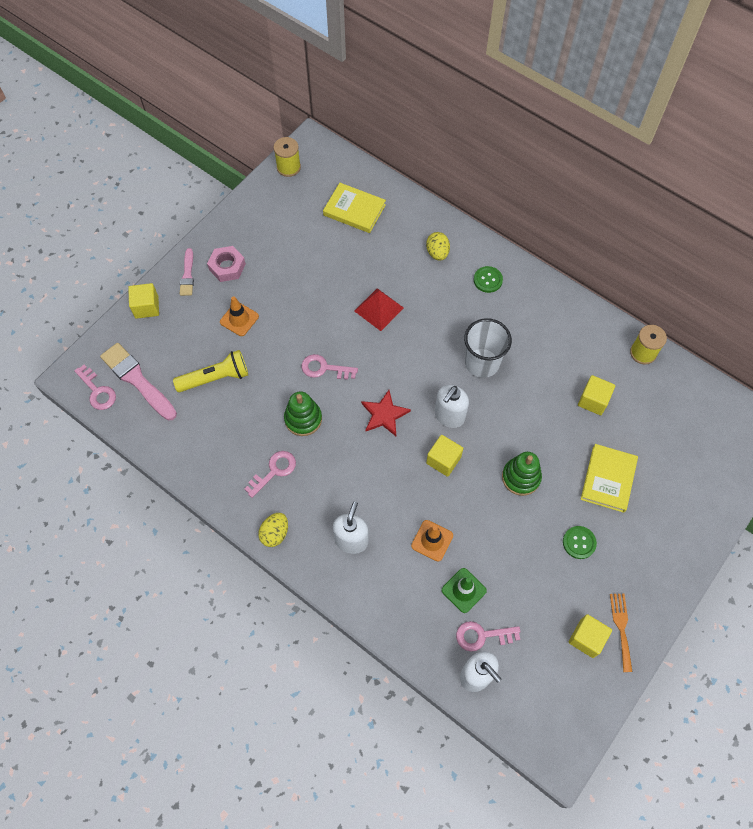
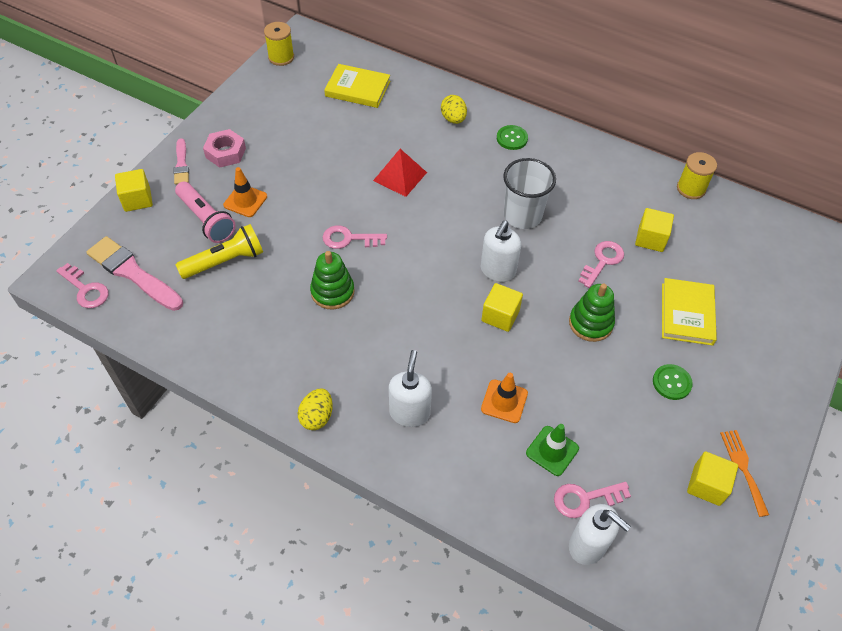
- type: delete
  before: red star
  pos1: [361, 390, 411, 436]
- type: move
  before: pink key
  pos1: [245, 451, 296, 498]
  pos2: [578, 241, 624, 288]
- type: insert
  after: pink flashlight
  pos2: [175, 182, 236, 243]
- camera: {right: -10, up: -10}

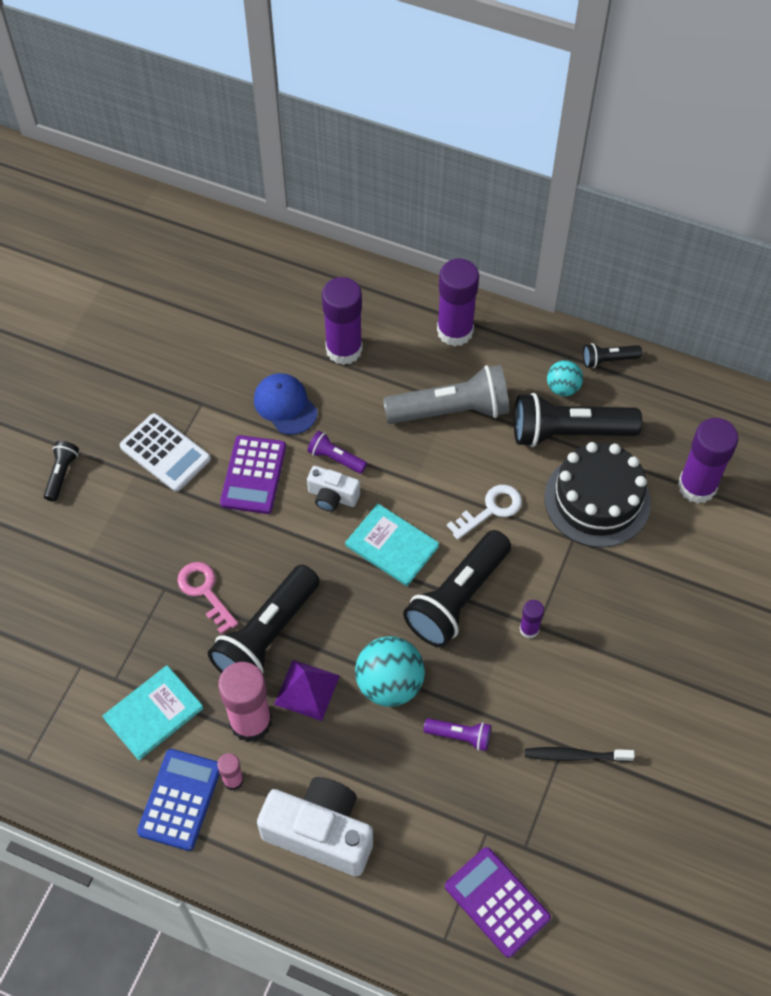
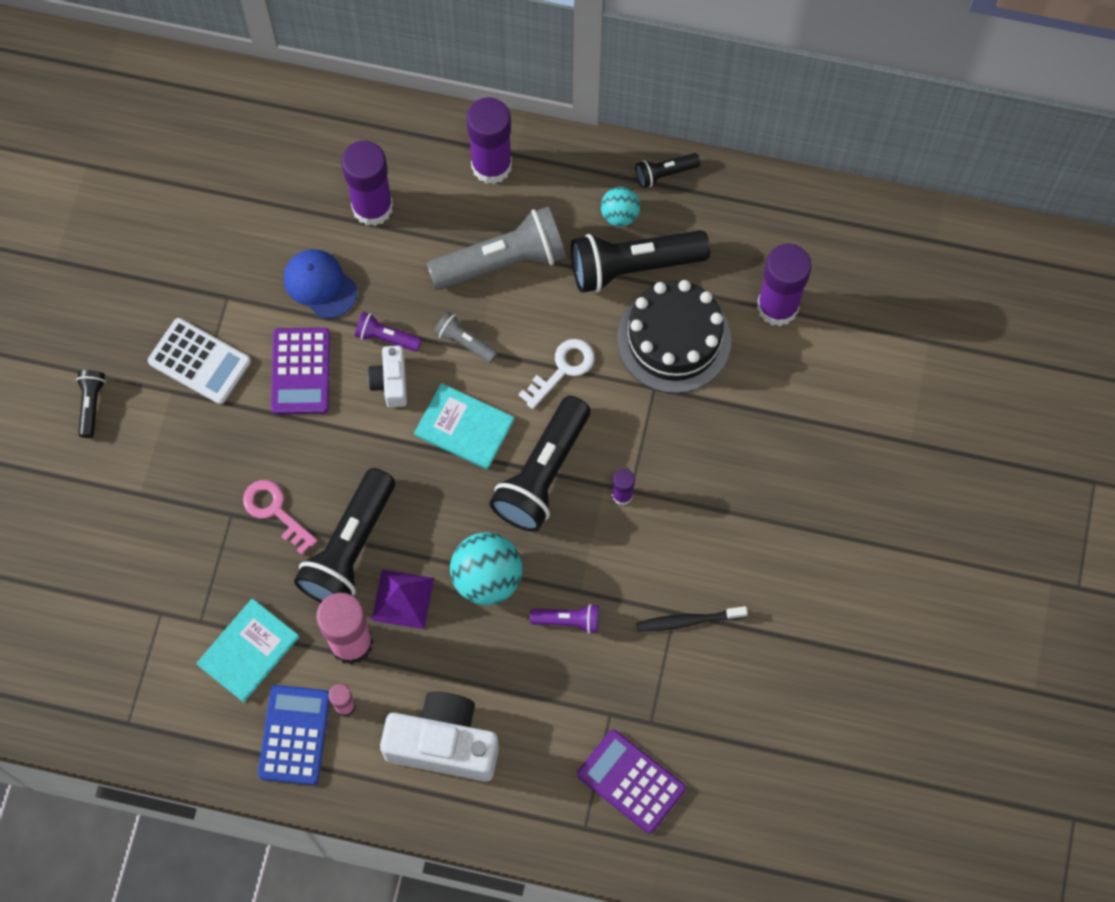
- type: rotate
  before: white camera
  pos1: [307, 466, 360, 512]
  pos2: [368, 346, 407, 407]
  turn: 75
- type: insert
  after: grey flashlight
  pos2: [434, 311, 498, 363]
- camera: {right: -10, up: 10}

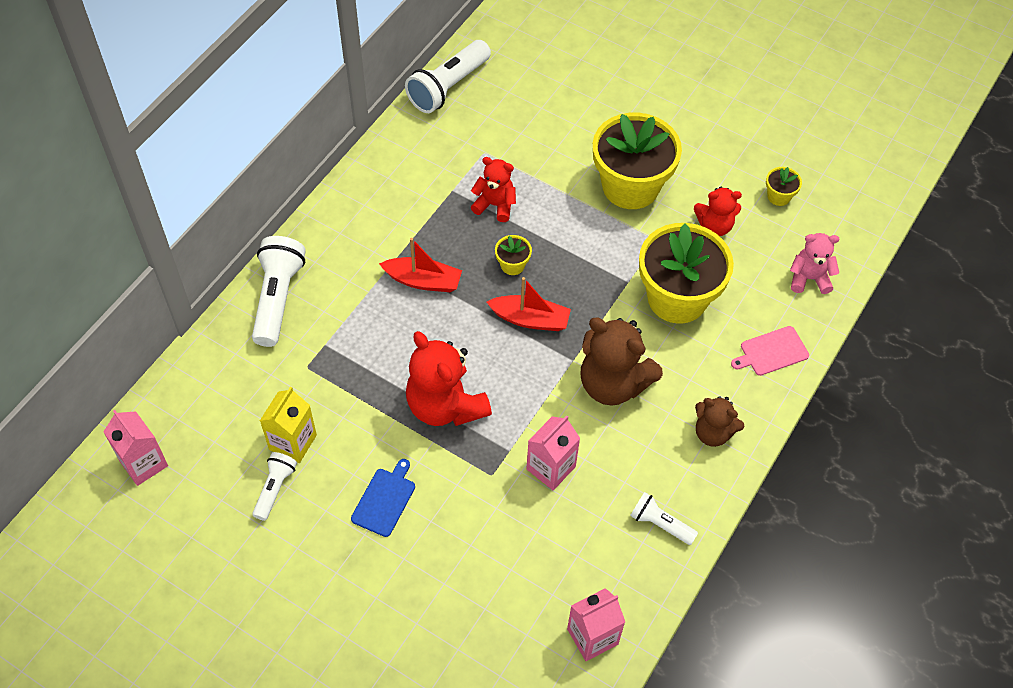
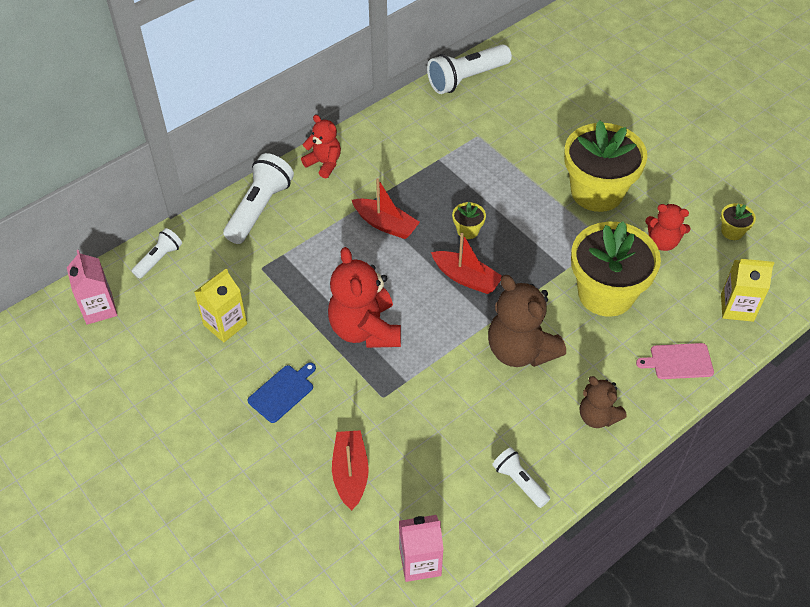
- type: move
  before: red teddy bear
  pos1: [471, 157, 516, 222]
  pos2: [301, 115, 341, 179]
- type: replace
  before: pink teddy bear
  after: yellow carton
  pos1: [790, 233, 839, 294]
  pos2: [721, 259, 774, 322]
- type: delete
  before: pink carton
  pos1: [526, 416, 580, 490]
- type: move
  before: white flashlight
  pos1: [252, 452, 297, 521]
  pos2: [132, 228, 182, 278]
- type: insert
  after: red boat
  pos2: [332, 430, 369, 510]
- camera: {right: 20, up: -5}

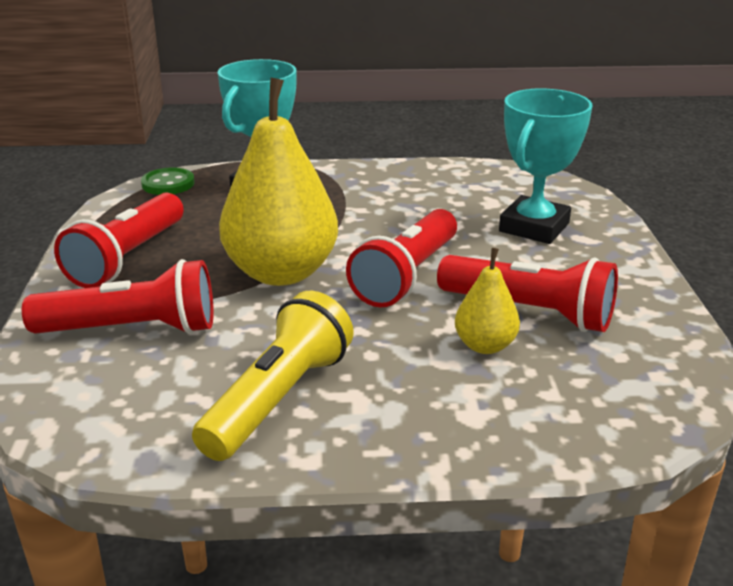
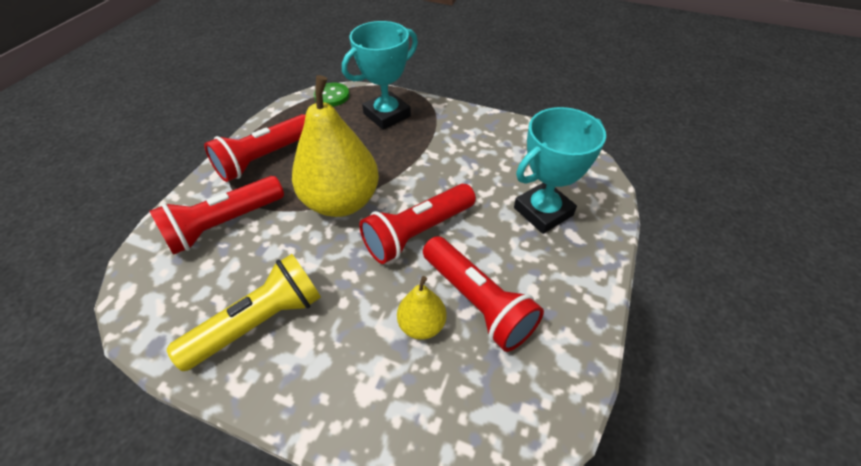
- type: rotate
  before: red flashlight
  pos1: [22, 259, 214, 334]
  pos2: [149, 176, 284, 255]
  turn: 120
- camera: {right: 25, up: 20}

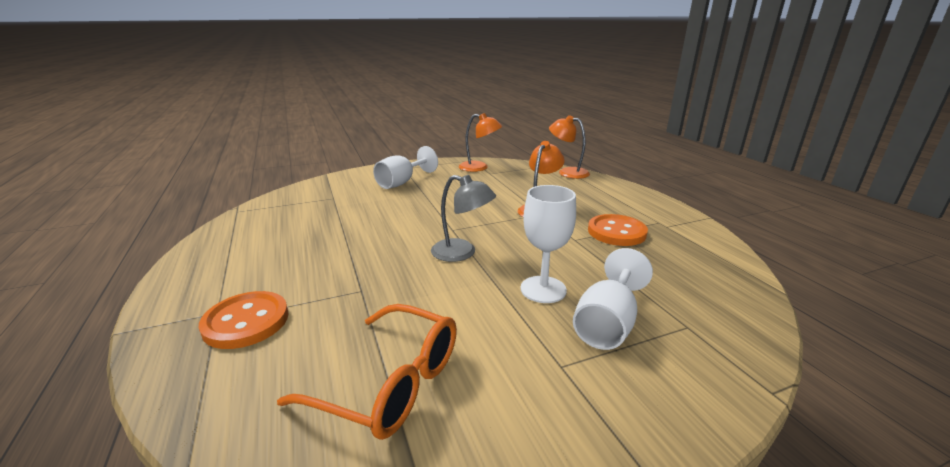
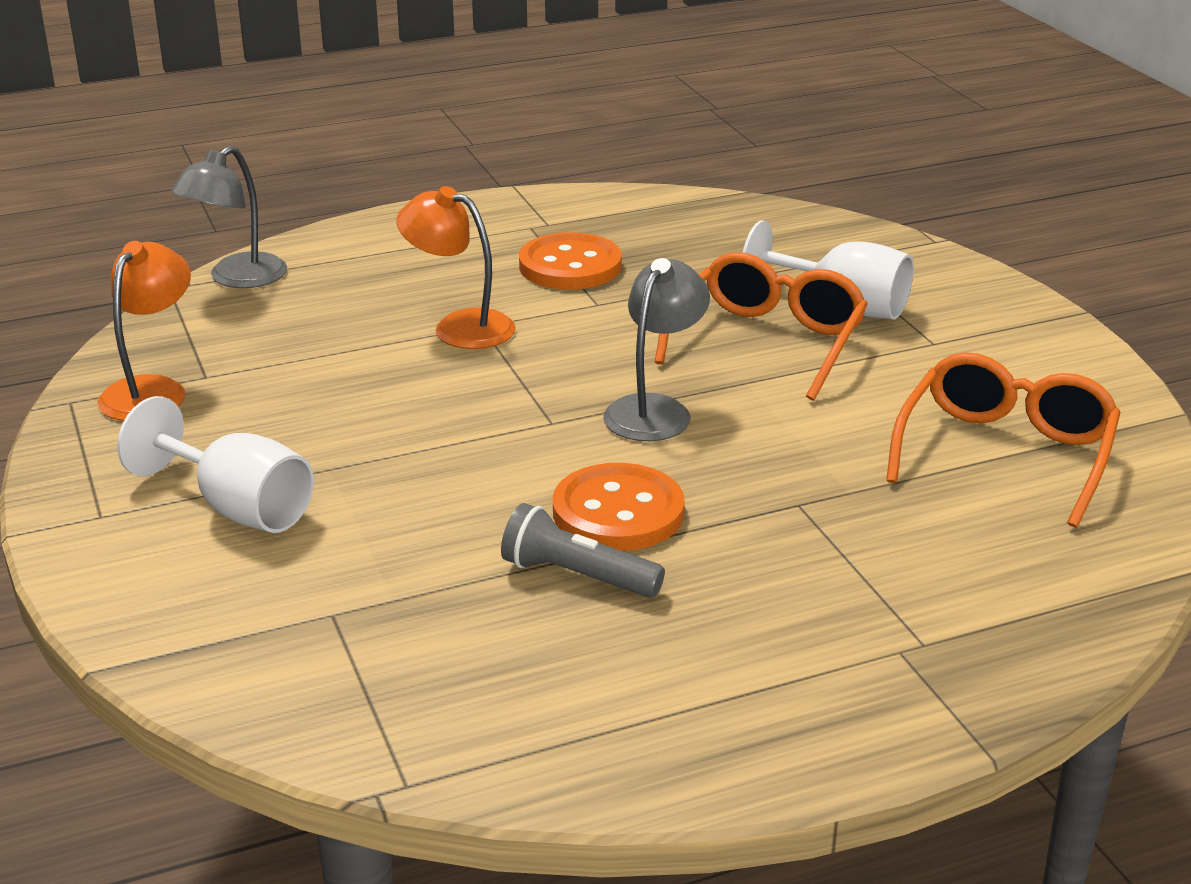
- type: recolor
  before: orange lamp
  after: grey lamp
  pos1: [549, 115, 590, 179]
  pos2: [171, 146, 287, 288]
- type: replace
  before: white goblet
  after: orange glasses
  pos1: [521, 185, 576, 303]
  pos2: [655, 252, 868, 401]
- type: move
  before: orange button
  pos1: [199, 291, 289, 349]
  pos2: [553, 463, 685, 551]
- type: insert
  after: grey flashlight
  pos2: [501, 503, 665, 598]
- camera: {right: -90, up: 5}

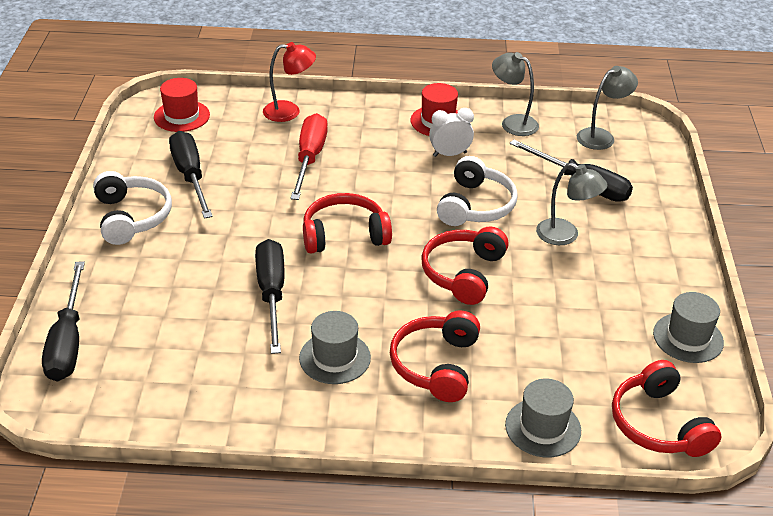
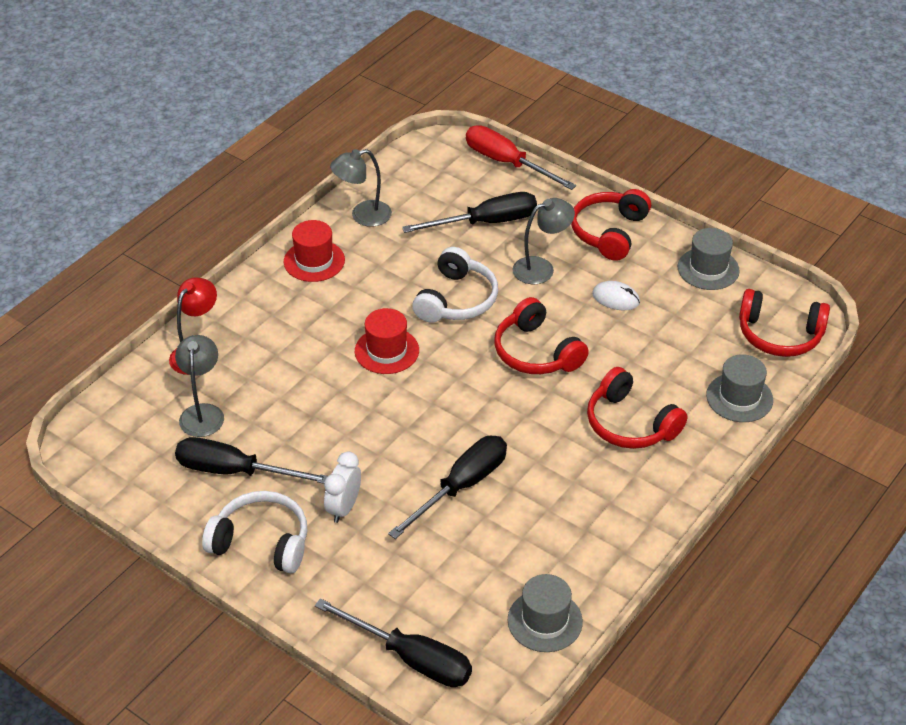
- type: move
  before: grey lamp
  pos1: [577, 66, 638, 150]
  pos2: [175, 335, 224, 437]
- type: move
  before: red hat
  pos1: [154, 78, 210, 132]
  pos2: [355, 308, 419, 374]
- type: move
  before: white clock
  pos1: [429, 108, 474, 157]
  pos2: [324, 451, 361, 523]
- type: move
  before: red screwdriver
  pos1: [290, 113, 328, 200]
  pos2: [466, 125, 576, 190]
- type: rotate
  before: white headphones
  pos1: [437, 156, 518, 226]
  pos2: [412, 247, 498, 323]
  turn: 60
- type: move
  before: red headphones
  pos1: [303, 193, 392, 254]
  pos2: [571, 189, 651, 261]
- type: rotate
  before: black screwdriver
  pos1: [255, 239, 285, 354]
  pos2: [388, 436, 507, 539]
  turn: 105
- type: move
  before: grey hat
  pos1: [299, 311, 371, 384]
  pos2: [508, 574, 583, 652]
- type: insert
  after: white mouse
  pos2: [592, 281, 640, 310]
- camera: {right: -55, up: 5}

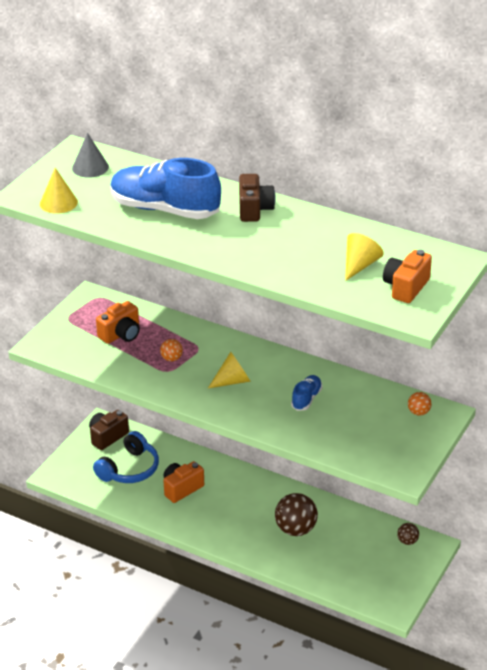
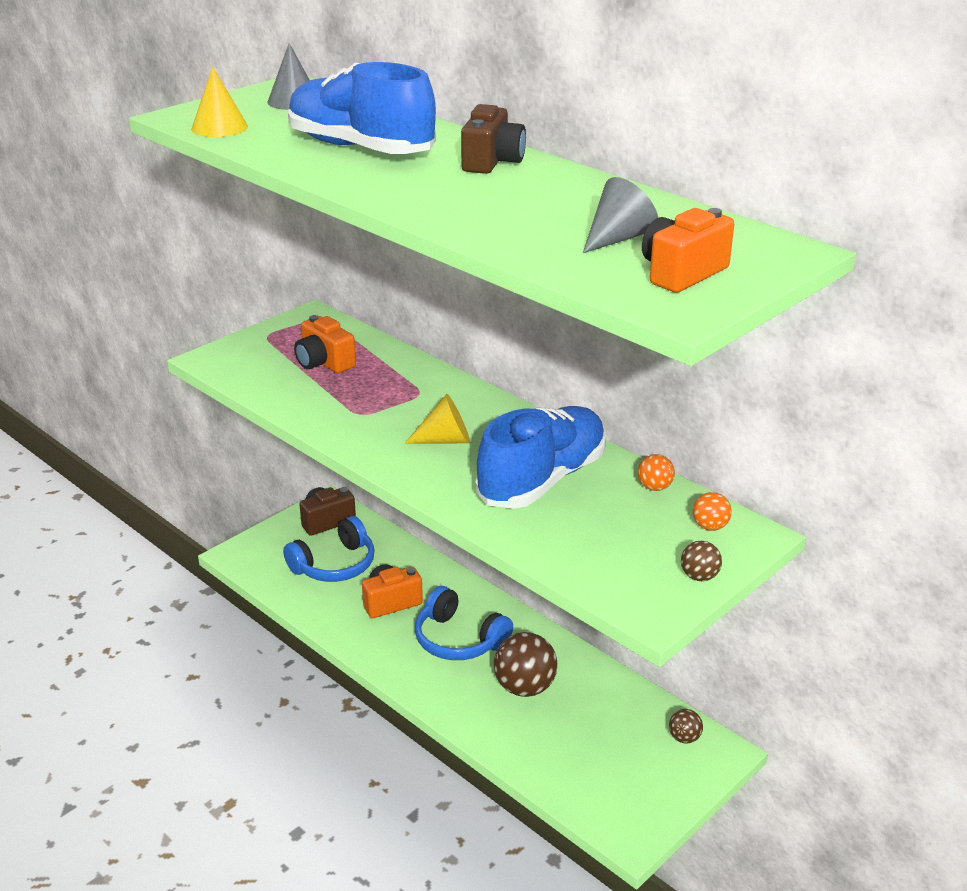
- type: recolor
  before: yellow cone
  after: grey cone
  pos1: [345, 233, 384, 281]
  pos2: [583, 177, 658, 253]
- type: rotate
  before: orange camera
  pos1: [96, 301, 140, 344]
  pos2: [294, 315, 356, 373]
  turn: 75
- type: move
  before: orange ball
  pos1: [160, 339, 183, 361]
  pos2: [638, 454, 675, 491]
- type: resize
  before: blue shoe
  pos1: [291, 375, 322, 411]
  pos2: [475, 406, 606, 509]
  scale: 2.19
- type: insert
  after: brown ball
  pos2: [681, 541, 722, 581]
- type: insert
  after: blue headphones
  pos2: [415, 586, 513, 660]
- camera: {right: 15, up: -5}

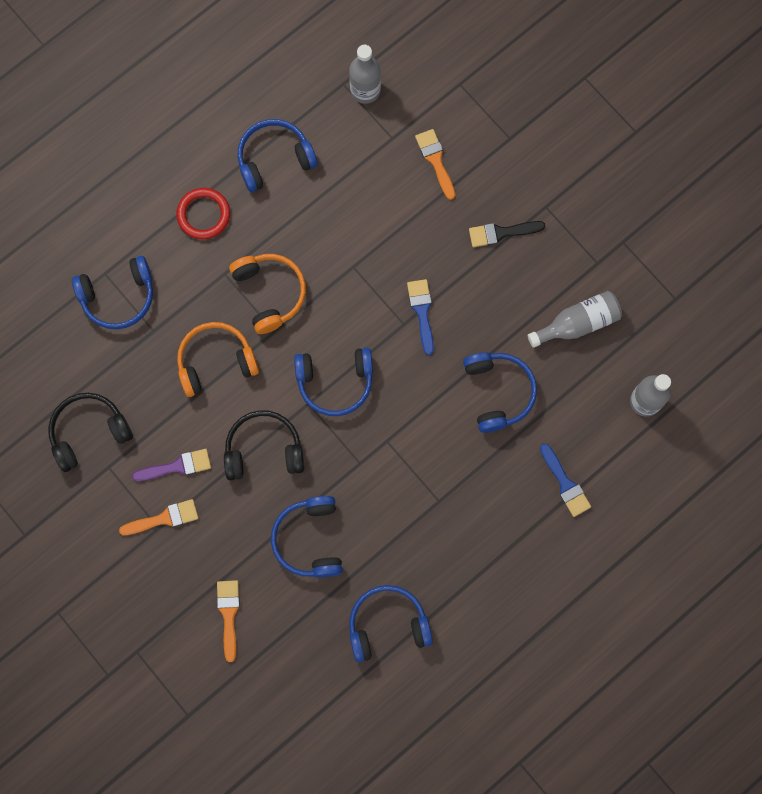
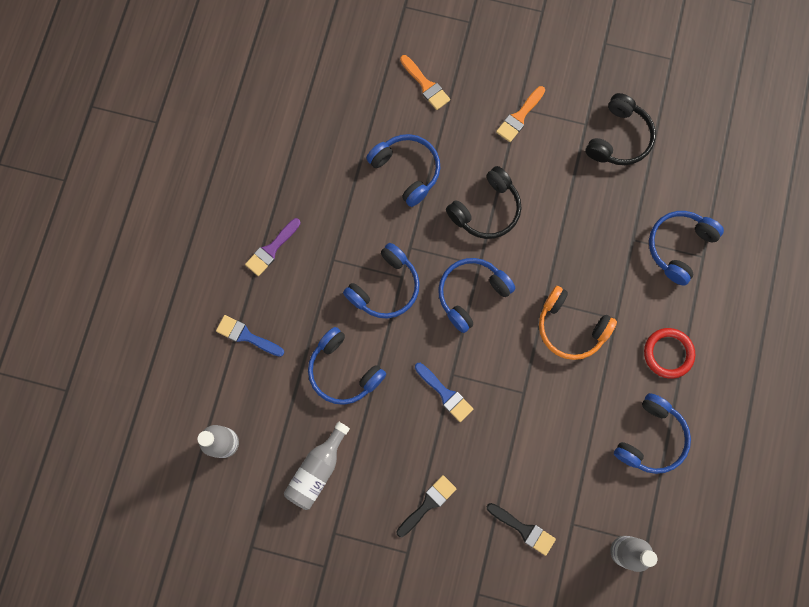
- type: recolor
  before: orange brush
  after: black brush
  pos1: [415, 129, 455, 200]
  pos2: [487, 503, 556, 556]
- type: delete
  before: orange headphones
  pos1: [177, 322, 259, 397]
- type: move
  before: purple brush
  pos1: [132, 449, 211, 481]
  pos2: [245, 218, 301, 276]
- type: move
  before: blue headphones
  pos1: [349, 585, 433, 662]
  pos2: [343, 243, 420, 318]
- camera: {right: 145, up: 0}

